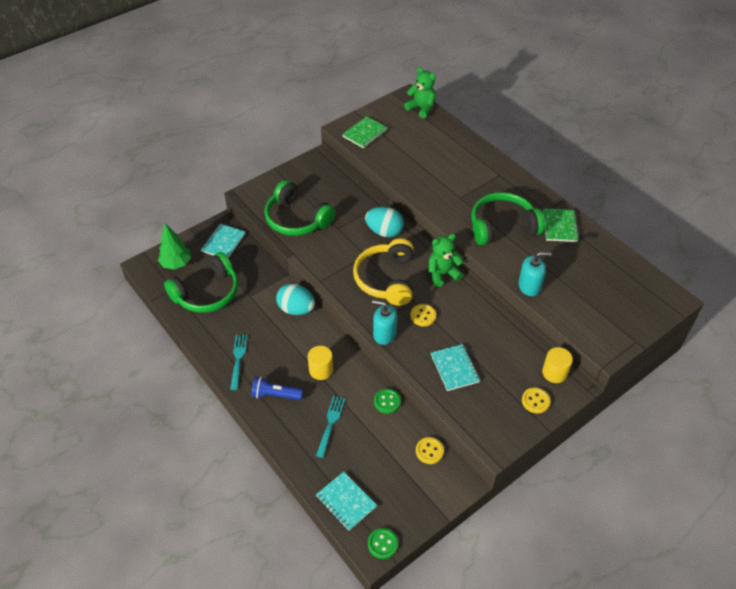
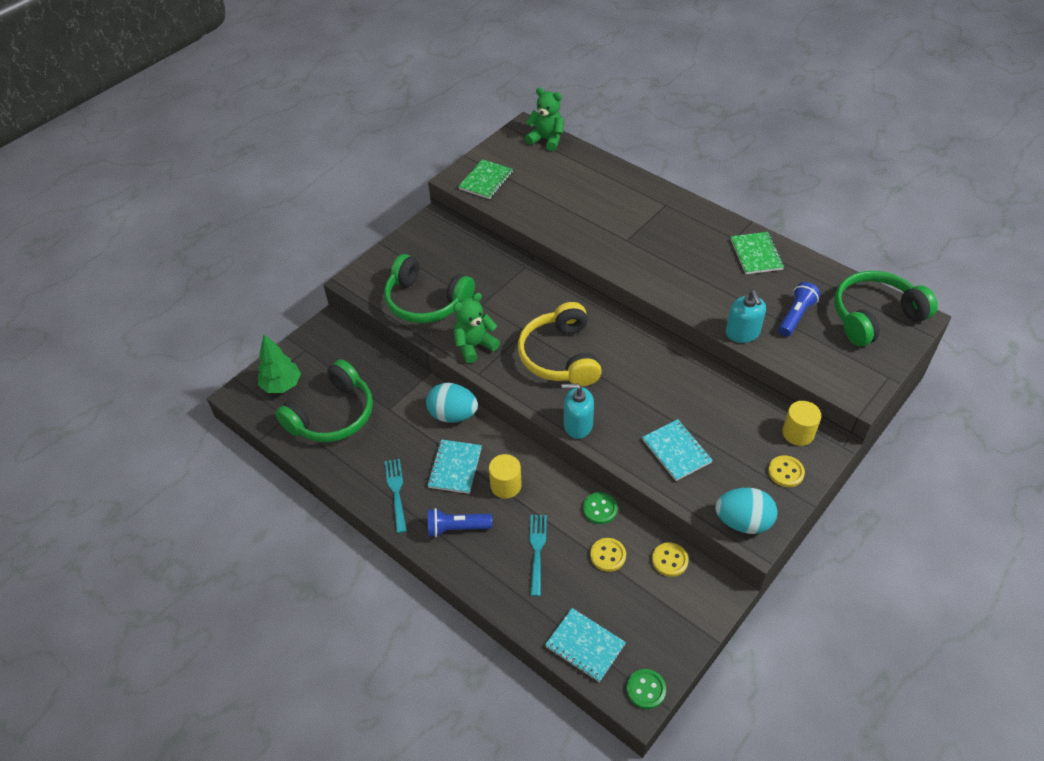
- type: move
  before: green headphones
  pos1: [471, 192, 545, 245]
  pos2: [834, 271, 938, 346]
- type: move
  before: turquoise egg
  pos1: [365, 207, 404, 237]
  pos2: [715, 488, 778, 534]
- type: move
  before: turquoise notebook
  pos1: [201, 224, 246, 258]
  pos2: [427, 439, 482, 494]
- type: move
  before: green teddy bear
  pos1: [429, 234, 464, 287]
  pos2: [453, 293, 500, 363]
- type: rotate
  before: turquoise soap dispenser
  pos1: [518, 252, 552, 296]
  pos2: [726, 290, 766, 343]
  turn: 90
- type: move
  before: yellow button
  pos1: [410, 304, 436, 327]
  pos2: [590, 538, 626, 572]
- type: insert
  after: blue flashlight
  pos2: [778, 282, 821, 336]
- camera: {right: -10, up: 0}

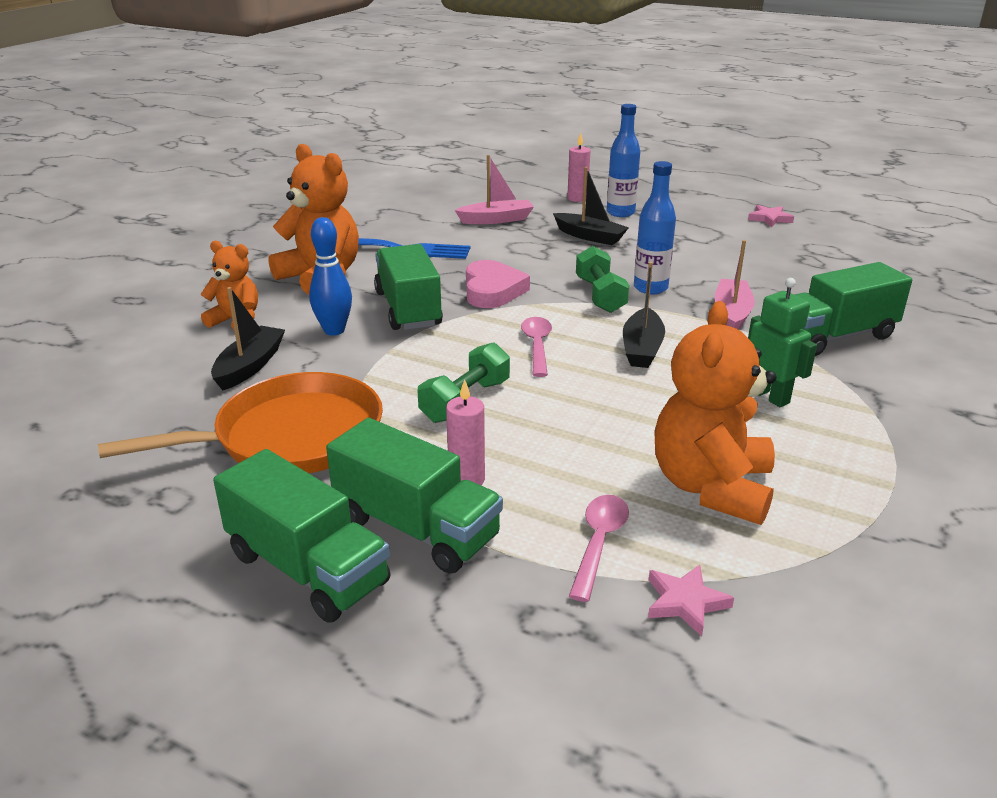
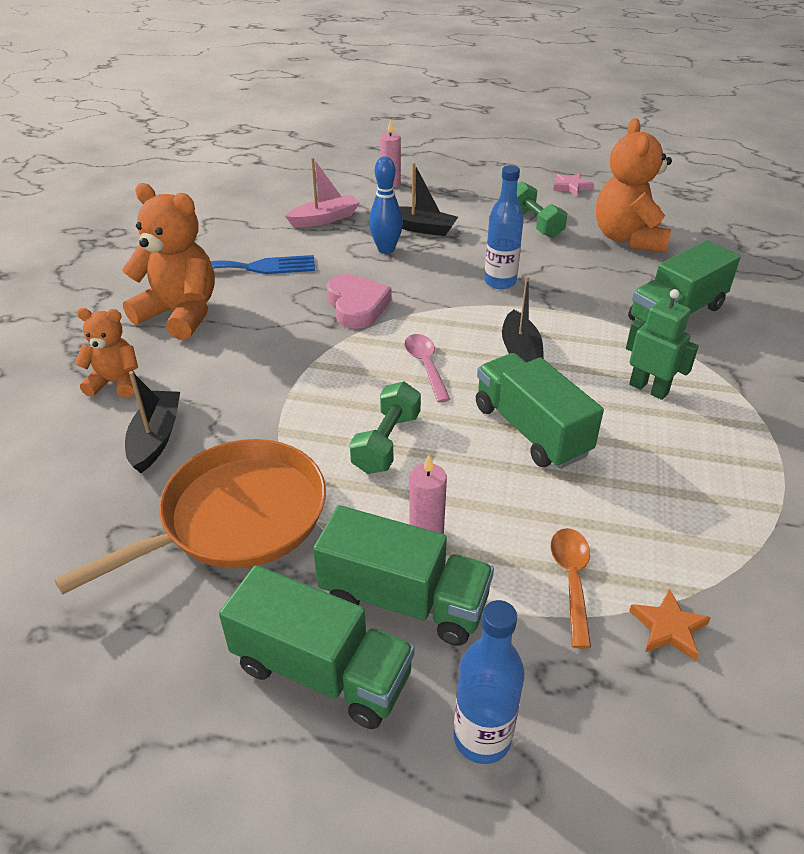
- type: move
  before: blue bottle
  pos1: [607, 104, 640, 217]
  pos2: [453, 600, 525, 764]
- type: move
  before: blue bowling pin
  pos1: [309, 217, 352, 335]
  pos2: [369, 156, 403, 254]
- type: delete
  before: pink boat
  pos1: [715, 240, 755, 330]
- type: move
  before: green truck
  pos1: [374, 244, 443, 330]
  pos2: [476, 353, 604, 469]
- type: move
  before: green dumbbell
  pos1: [576, 246, 629, 313]
  pos2: [517, 181, 567, 238]
- type: move
  before: orange teddy bear
  pos1: [654, 301, 777, 525]
  pos2: [596, 118, 672, 252]
- type: recolor
  before: pink spoon
  after: orange spoon
  pos1: [569, 495, 629, 602]
  pos2: [551, 528, 591, 649]
- type: recolor
  before: pink star
  after: orange star
  pos1: [648, 565, 734, 637]
  pos2: [629, 588, 711, 661]
- camera: {right: -15, up: 10}

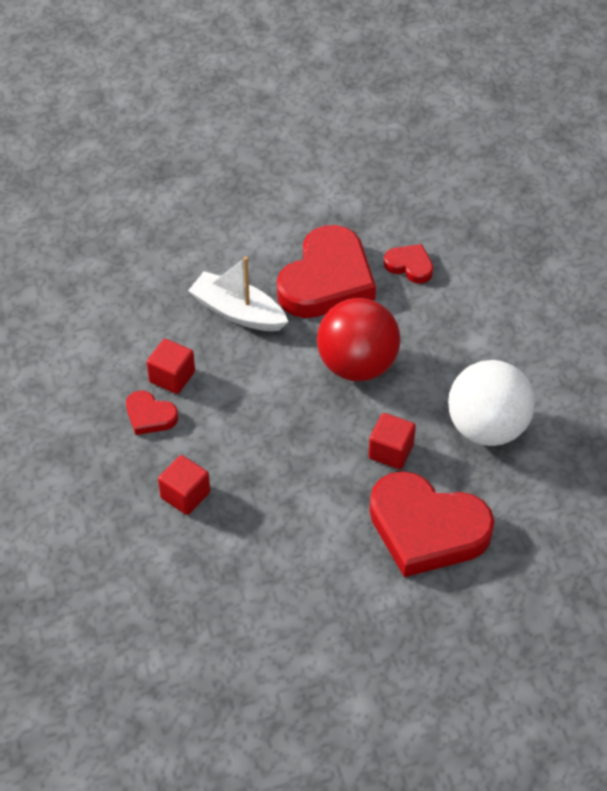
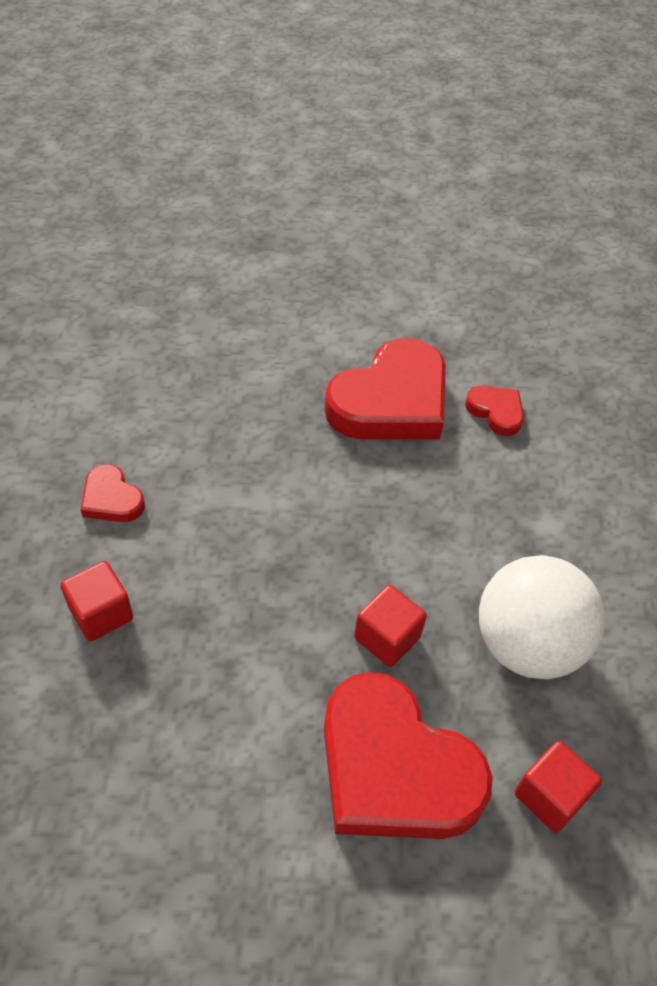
- type: delete
  before: white boat
  pos1: [188, 256, 288, 331]
- type: delete
  before: red ball
  pos1: [317, 298, 400, 381]
- type: move
  before: red cube
  pos1: [147, 339, 195, 394]
  pos2: [515, 741, 602, 833]
- camera: {right: 15, up: 0}

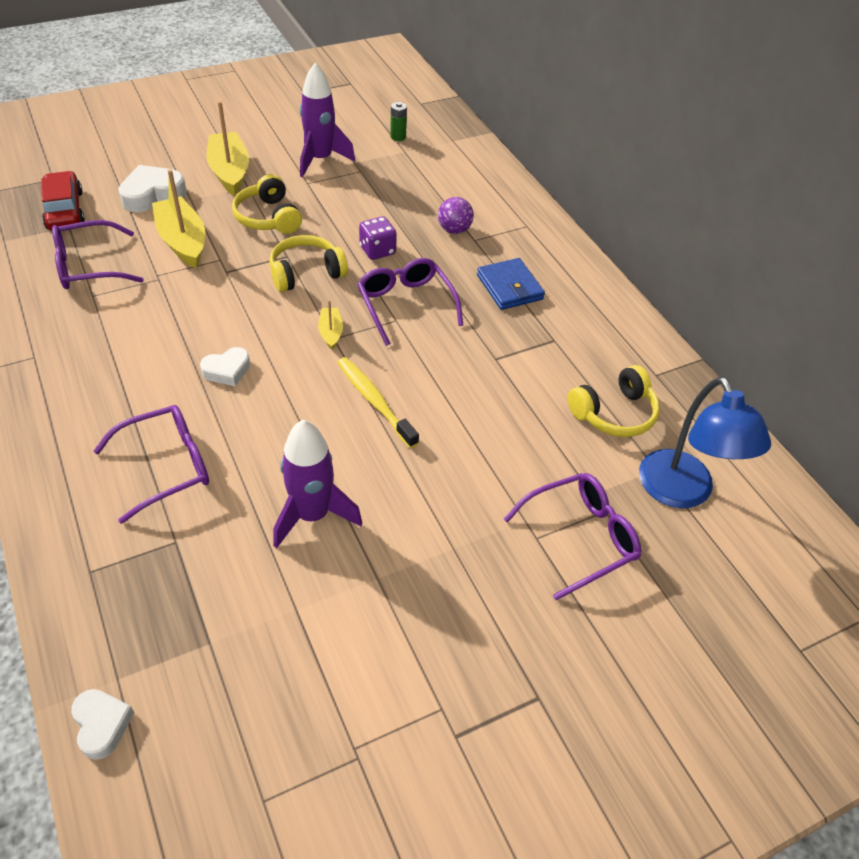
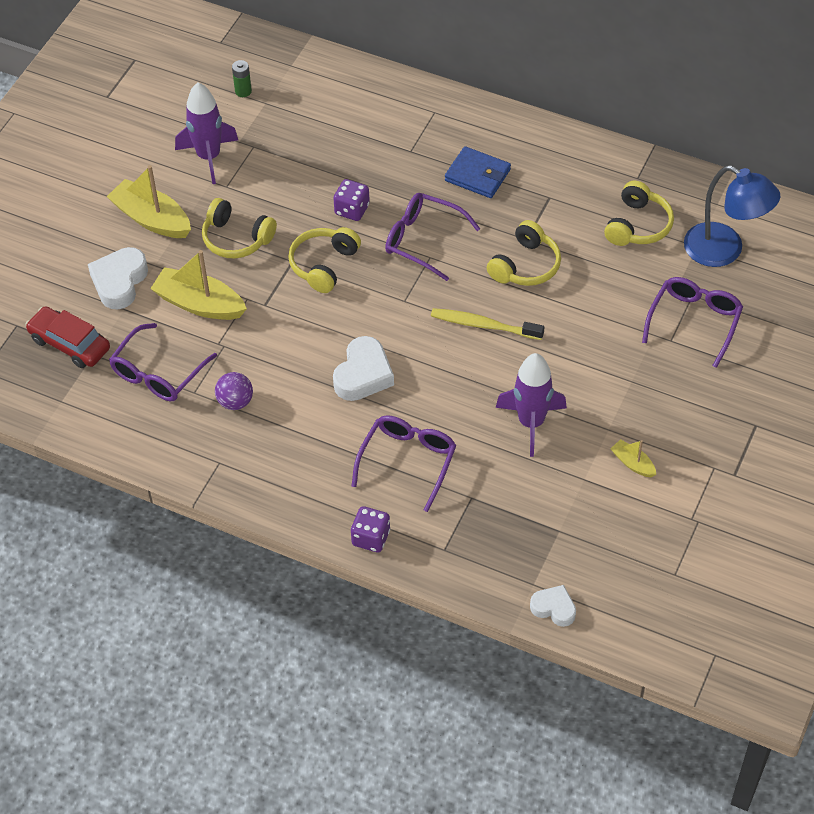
- type: move
  before: purple ball
  pos1: [438, 197, 474, 234]
  pos2: [215, 372, 253, 410]
- type: move
  before: yellow boat
  pos1: [318, 300, 343, 350]
  pos2: [611, 439, 656, 477]
- type: resize
  before: white heart
  pos1: [200, 347, 250, 386]
  pos2: [333, 336, 394, 401]
  scale: 1.6
- type: insert
  after: yellow headphones
  pos2: [487, 220, 561, 286]
- type: insert
  after: purple dice
  pos2: [351, 506, 390, 552]
- camera: {right: -35, up: 5}

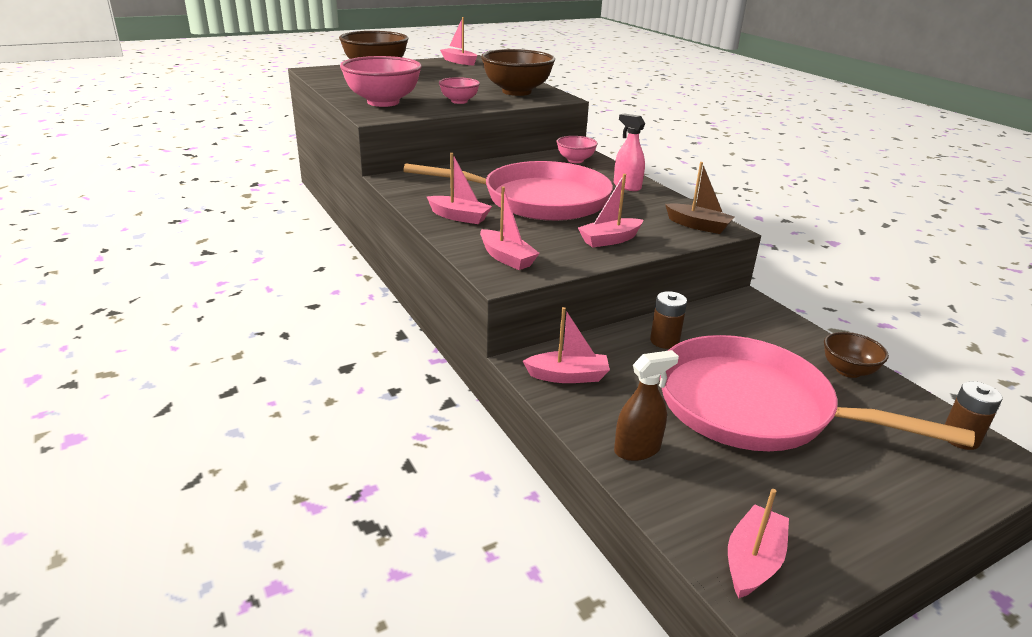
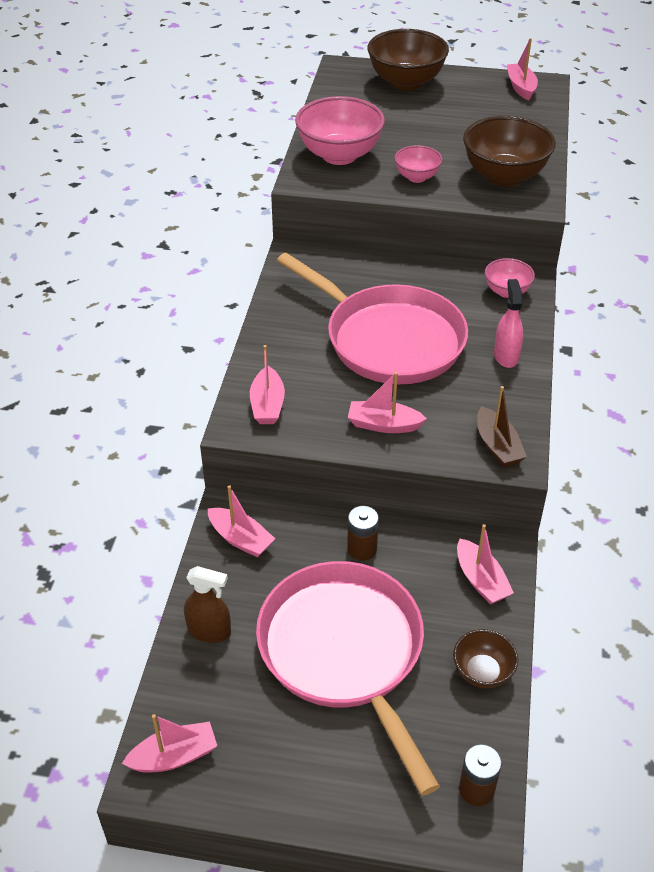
- type: move
  before: pink boat
  pos1: [427, 153, 492, 224]
  pos2: [457, 524, 514, 604]
- camera: {right: 40, up: 15}

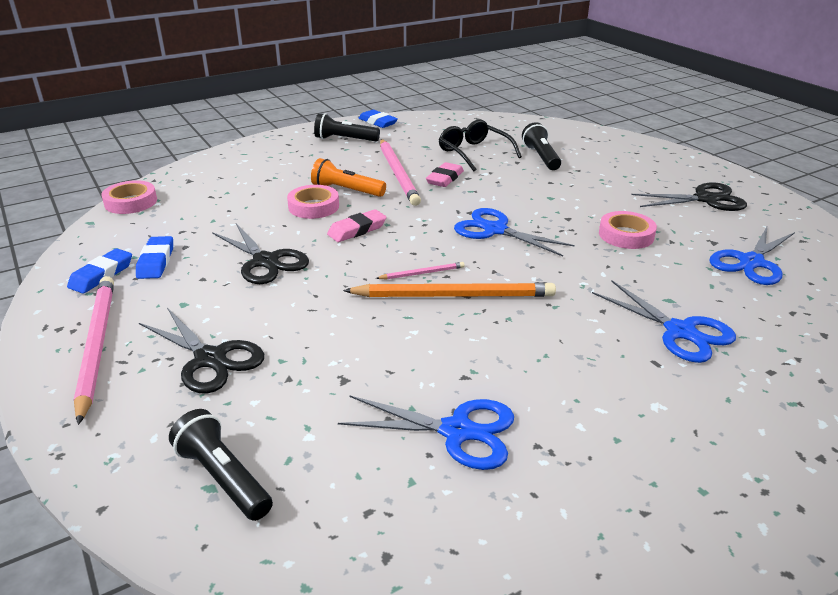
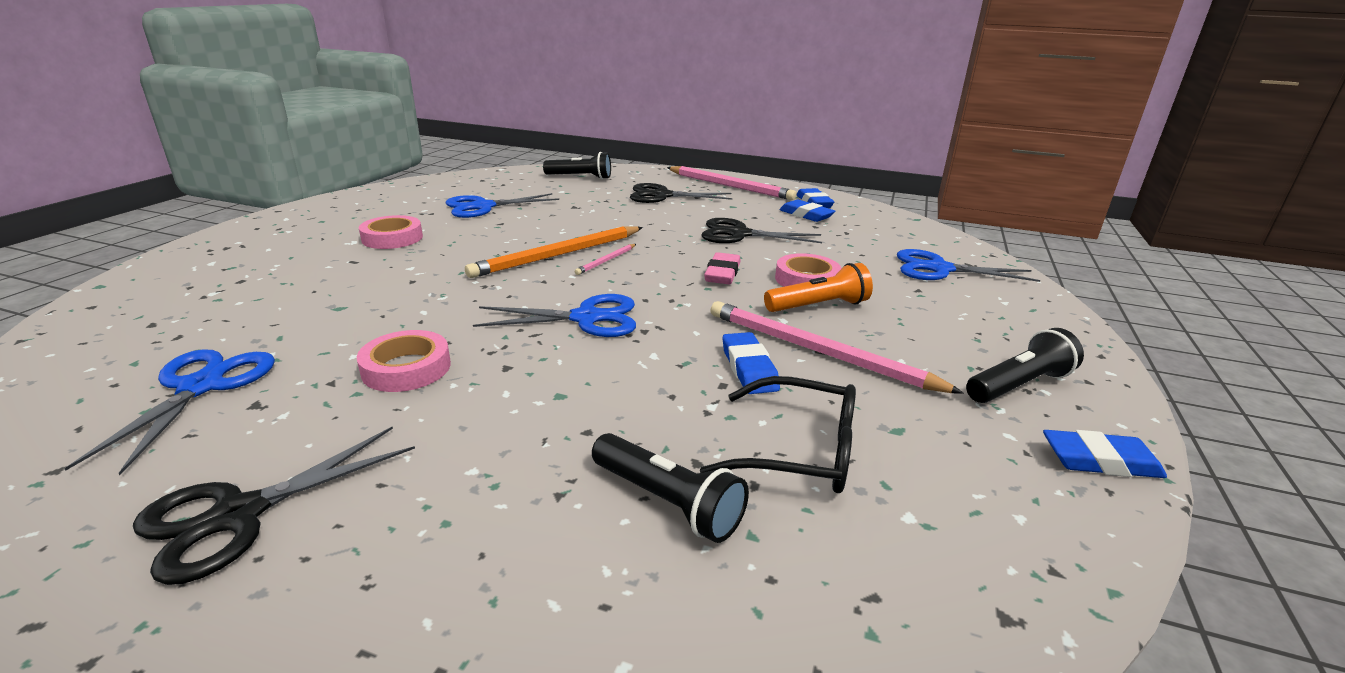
- type: recolor
  before: pink eraser
  after: blue eraser
  pos1: [426, 162, 464, 187]
  pos2: [723, 332, 780, 394]
- type: move
  before: pink tape
  pos1: [101, 180, 157, 214]
  pos2: [359, 215, 423, 249]
- type: move
  before: blue scissors
  pos1: [592, 280, 736, 363]
  pos2: [897, 249, 1040, 282]
- camera: {right: 140, up: -5}

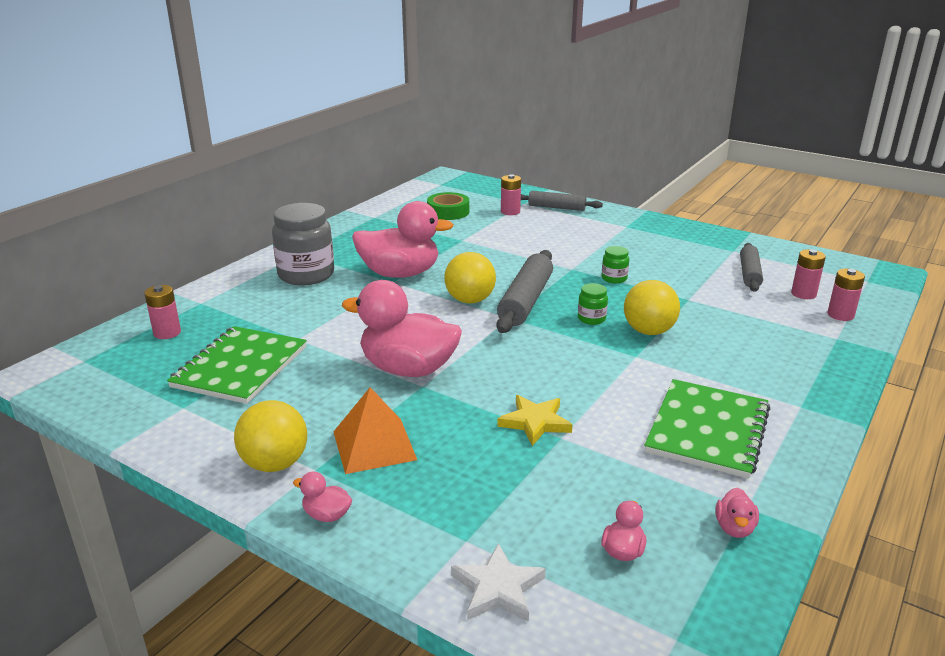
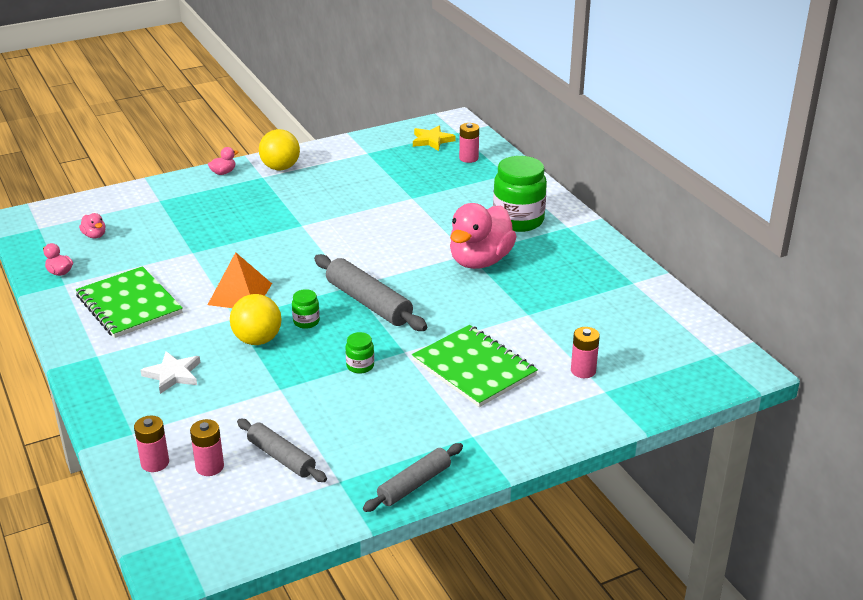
- type: move
  before: grey rolling pin
  pos1: [521, 191, 603, 211]
  pos2: [363, 443, 463, 512]
- type: delete
  before: green tape
  pos1: [427, 192, 469, 220]
- type: recolor
  before: grey jar
  after: green jar
  pos1: [272, 203, 334, 285]
  pos2: [493, 156, 547, 232]
- type: delete
  before: yellow ball
  pos1: [444, 252, 496, 304]
- type: delete
  before: pink duck
  pos1: [342, 280, 462, 377]
- type: move
  before: green notebook
  pos1: [167, 326, 307, 404]
  pos2: [412, 325, 538, 407]
- type: move
  before: orange pyramid
  pos1: [333, 387, 417, 474]
  pos2: [208, 252, 272, 308]
- type: move
  before: yellow star
  pos1: [497, 395, 573, 446]
  pos2: [413, 125, 455, 151]
- type: move
  before: white star
  pos1: [451, 543, 546, 622]
  pos2: [141, 351, 200, 394]
- camera: {right: 120, up: 5}

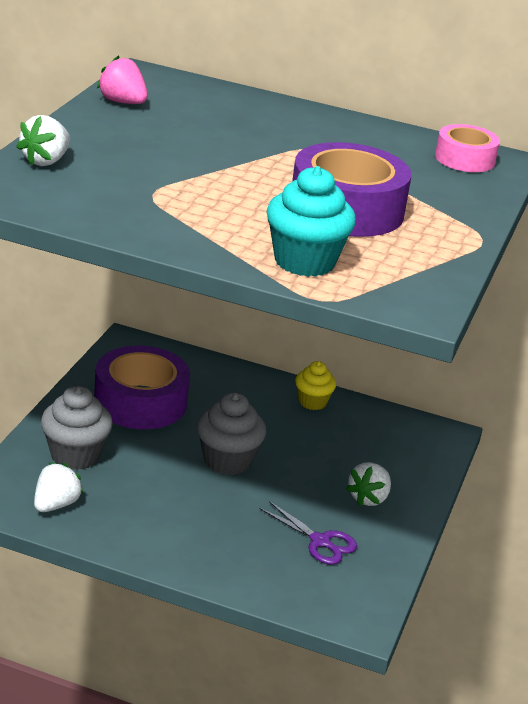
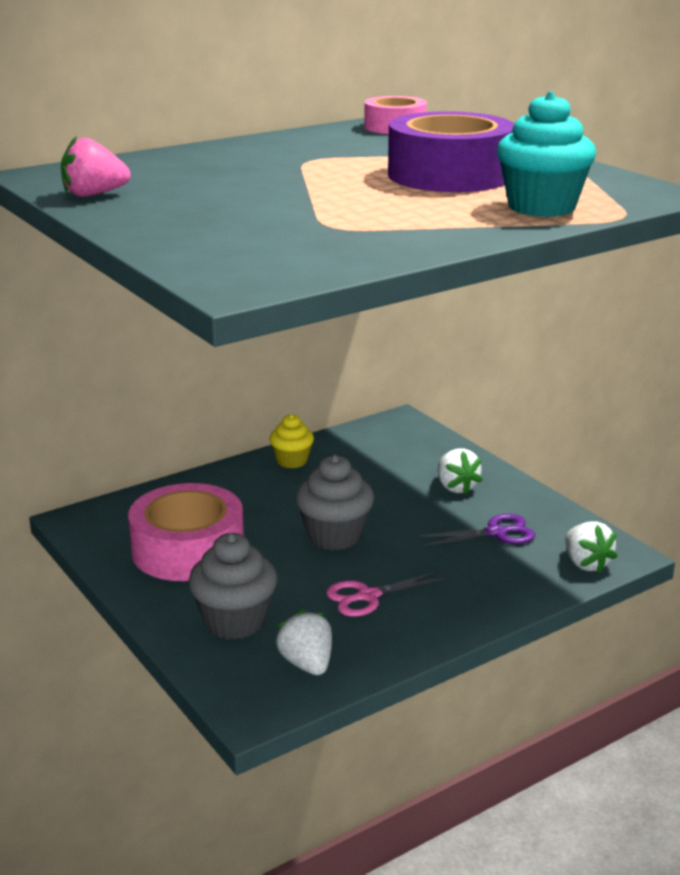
- type: move
  before: white strawberry
  pos1: [16, 115, 70, 166]
  pos2: [565, 521, 618, 573]
- type: recolor
  before: purple tape
  after: pink tape
  pos1: [94, 346, 190, 429]
  pos2: [128, 483, 244, 581]
- type: insert
  after: pink scissors
  pos2: [326, 571, 447, 617]
- camera: {right: -50, up: -5}

